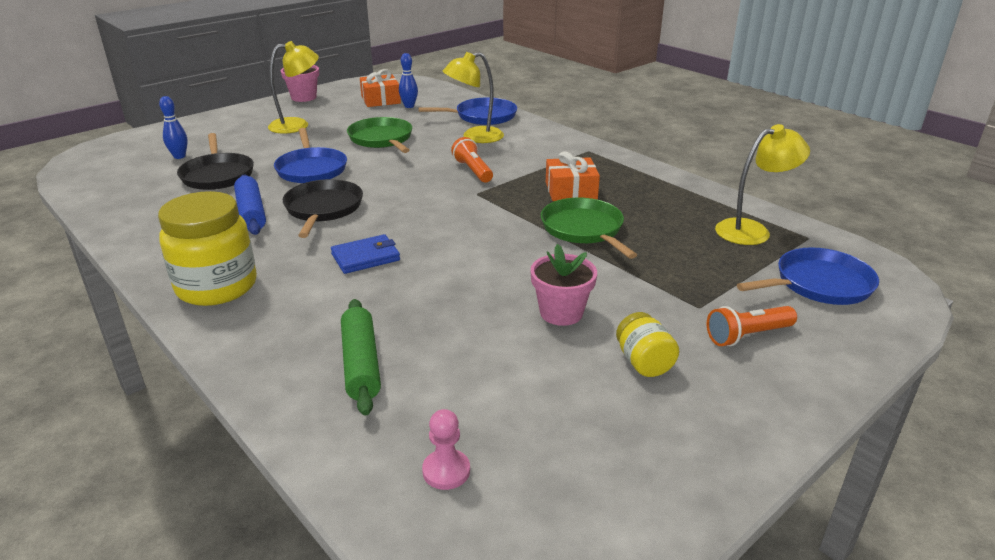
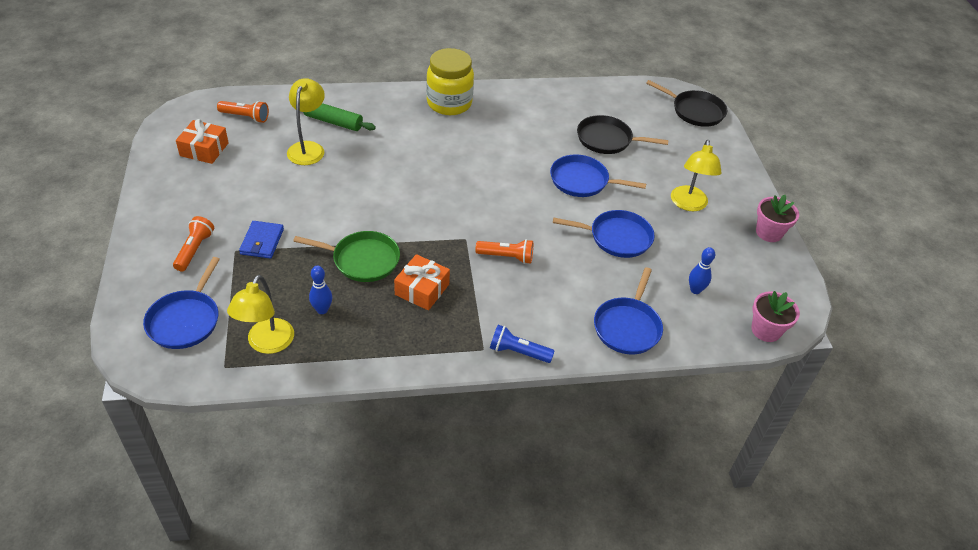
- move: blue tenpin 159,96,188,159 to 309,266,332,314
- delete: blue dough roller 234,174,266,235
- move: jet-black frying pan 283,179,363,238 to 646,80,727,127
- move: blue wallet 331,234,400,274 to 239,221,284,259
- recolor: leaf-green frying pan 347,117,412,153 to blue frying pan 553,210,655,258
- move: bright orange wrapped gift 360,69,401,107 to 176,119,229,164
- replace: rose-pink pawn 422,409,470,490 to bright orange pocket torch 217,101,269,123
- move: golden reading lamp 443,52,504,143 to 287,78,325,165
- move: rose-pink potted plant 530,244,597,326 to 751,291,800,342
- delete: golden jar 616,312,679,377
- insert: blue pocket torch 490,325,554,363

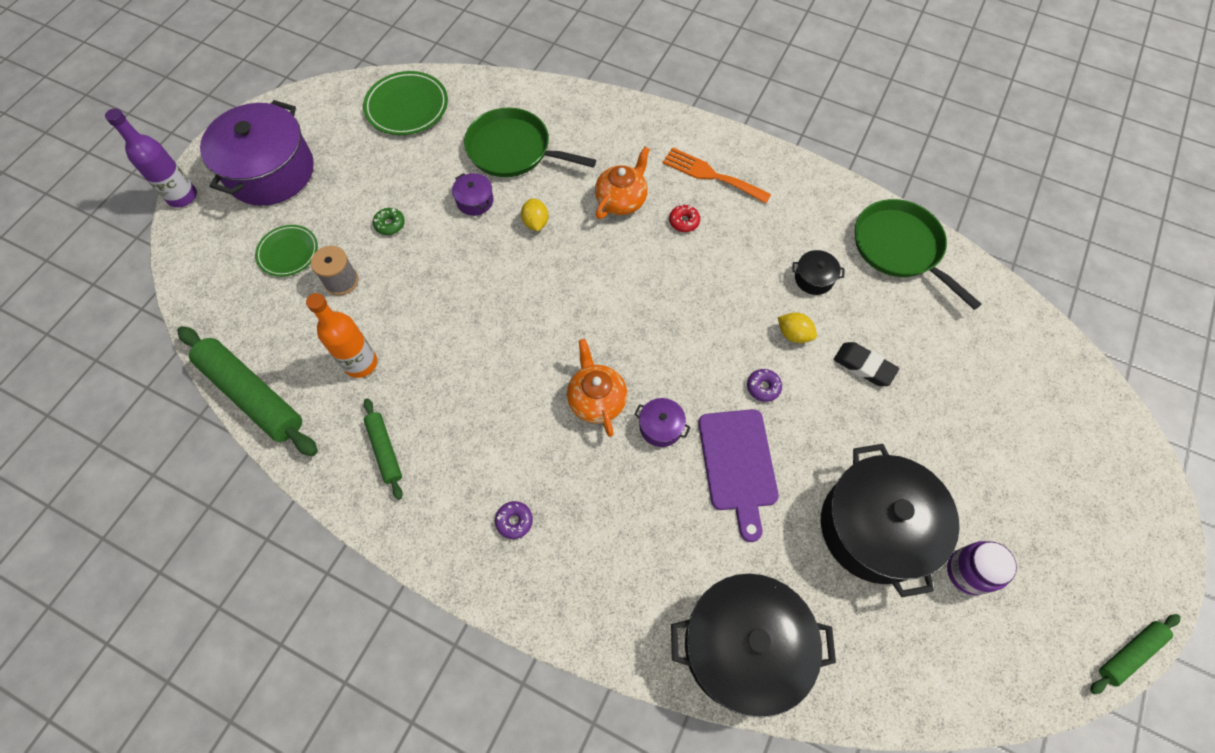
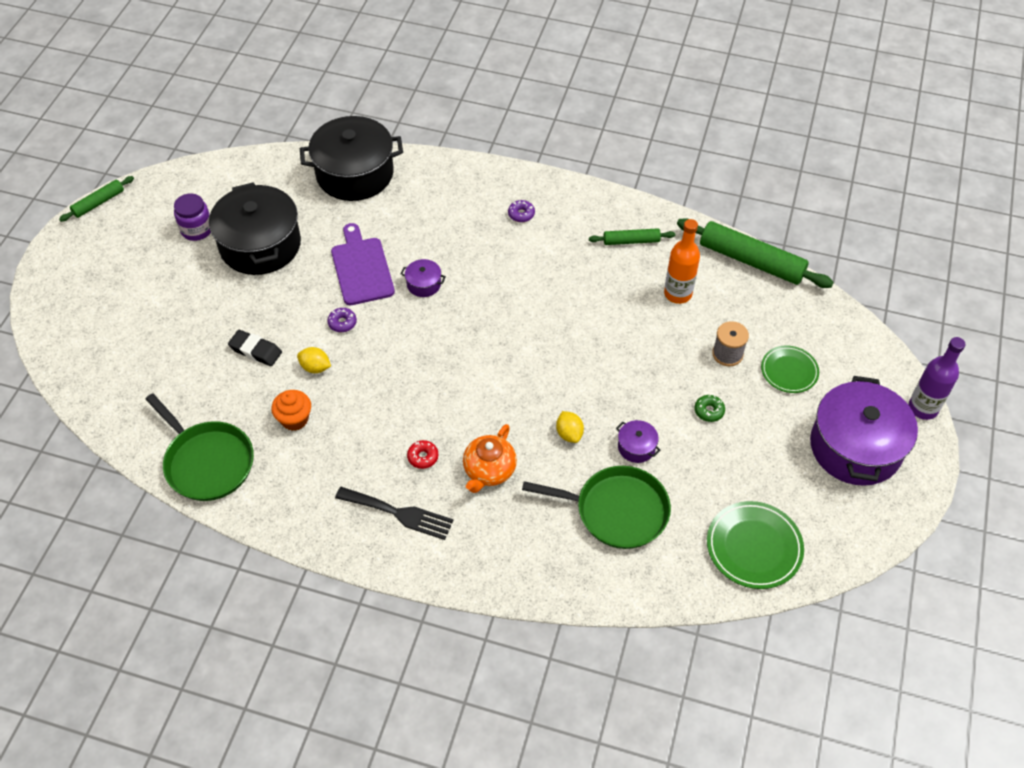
- rotate: leaf-green dough roller 364,398,403,500 = 589,228,675,245 60 degrees counterclockwise
- delete: bright orange tea pot 567,339,627,437
- recolor: bright orange table fork 662,147,771,204 to jet-black table fork 335,487,454,540
- replace: jet-black cooking pot 792,250,844,295 to bright orange cupcake 271,390,311,431

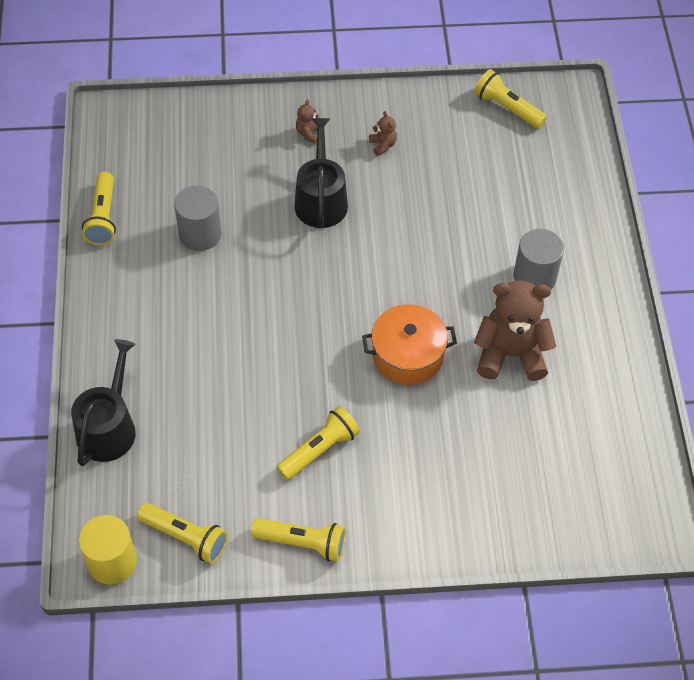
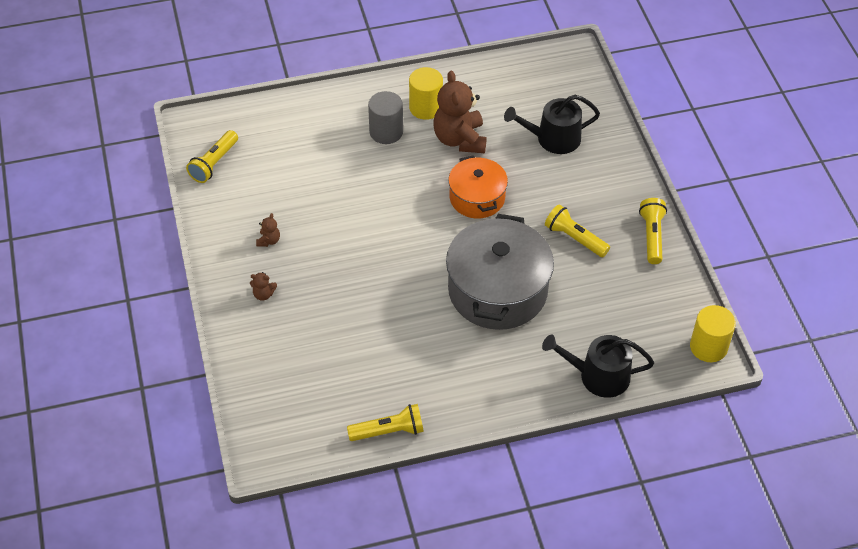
- delete: golden pocket torch 137,503,228,564
- delete: gray solid cylinder 174,185,222,251
- move: jet-black sprinkling can 294,118,348,228 to 504,95,600,154
- rotate: brown teddy 369,111,397,156 = 256,213,280,247 135 degrees clockwise
- insert: golden solid cylinder 409,67,443,120
- insert: gray cooking pot 446,214,554,330

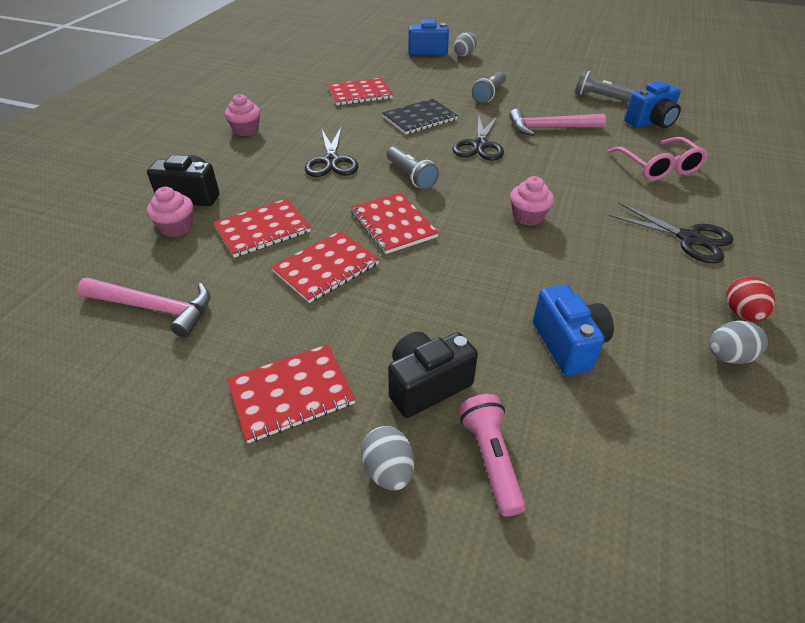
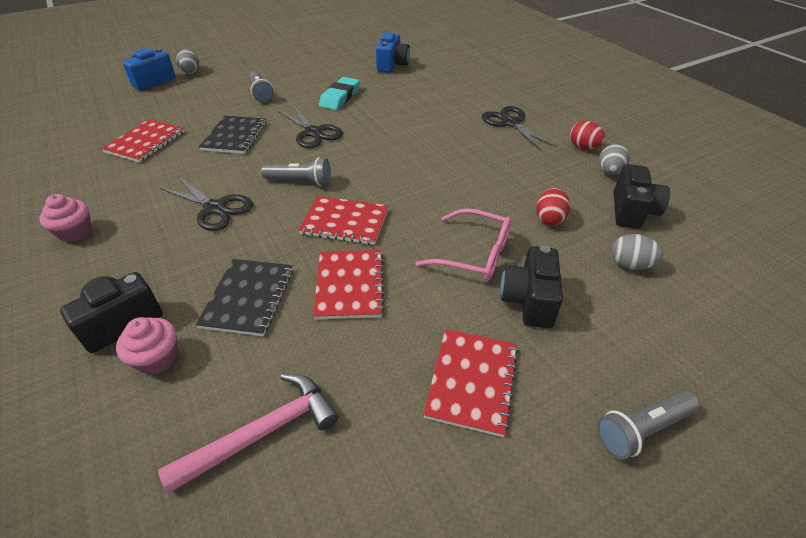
- recolor: scarlet notebook 213,199,311,258 to jet-black notebook 196,259,293,336
- move: gray egg shape 361,426,414,491 to 612,234,664,270
- delete: rose-pink pocket torch 459,394,526,517
- replace: rose-pink carpenter's hammer 509,109,606,136 to teal gum eraser 319,77,360,110
- delete: rose-pink cupcake 510,176,554,226
- replace: blue photo camera 533,285,614,376 to scarlet egg shape 536,188,570,225
- move: gray pocket torch 575,70,635,102 to 596,391,700,460
- move: rose-pink spectacles 608,137,708,181 to 415,208,511,281
- rotate: jet-black shears 609,203,734,263 = 482,106,557,151 105 degrees counterclockwise
- insert: jet-black photo camera 613,164,670,229

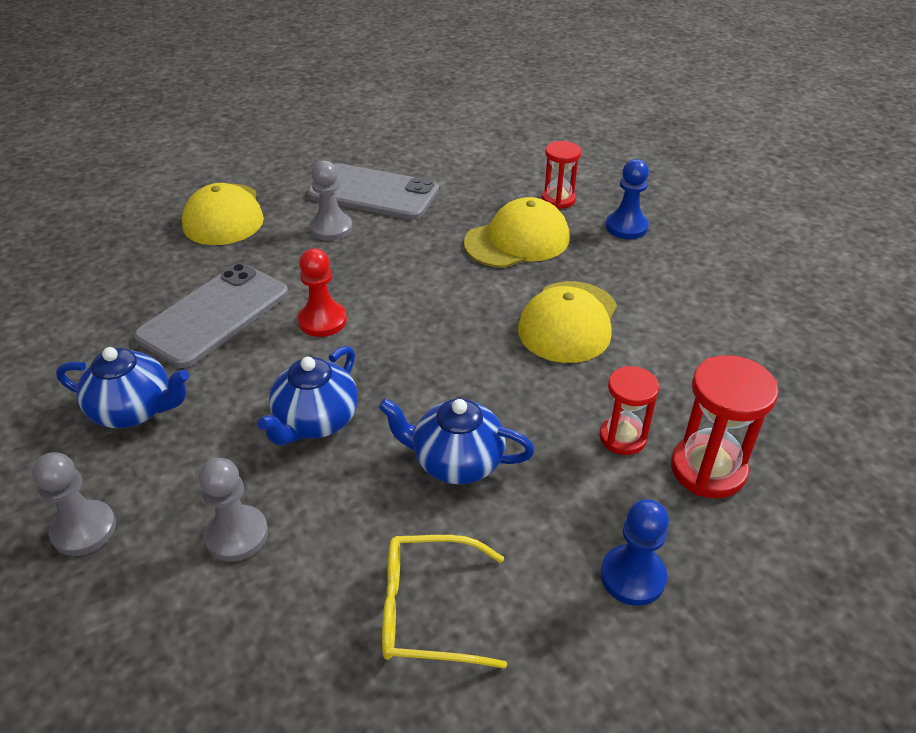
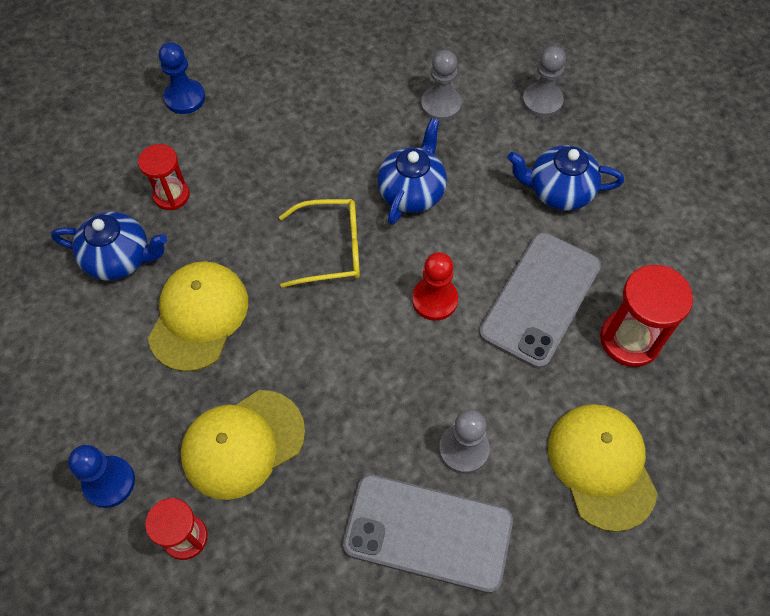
- move: blue tea pot 379,398,535,484 to 51,212,167,281
- move: golden spectacles 382,535,507,669 to 279,199,360,288
- move: scarlet sand timer 671,355,779,498 to 600,265,693,367

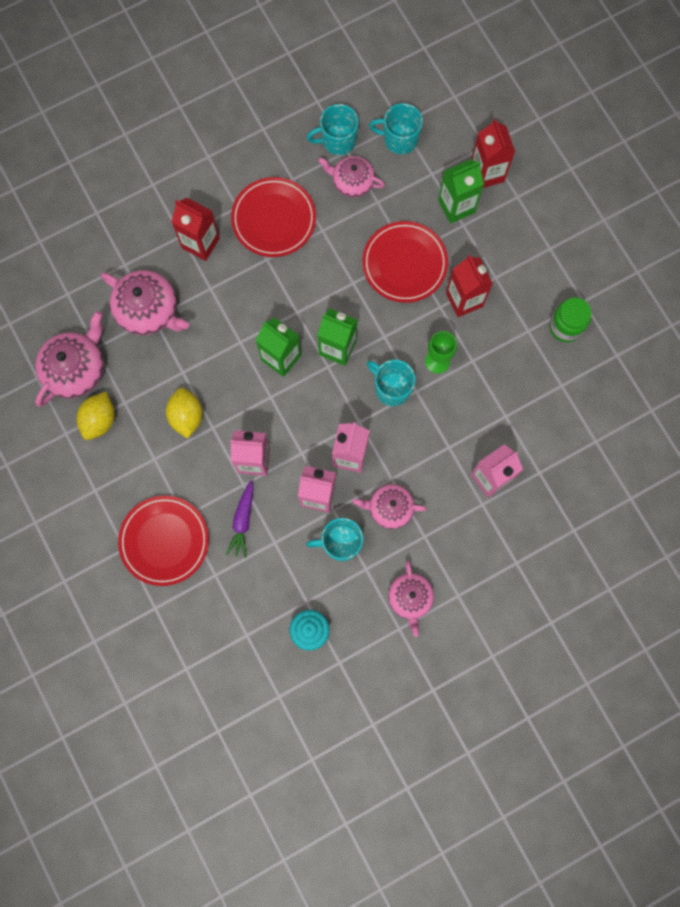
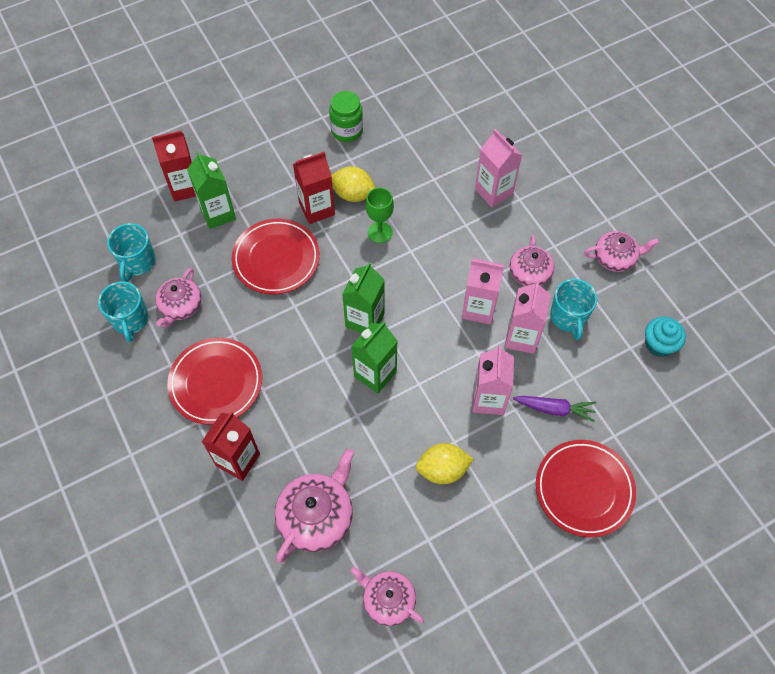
- resize: rose-pink tea pot 35,311,104,407 = 350,566,424,626 x0.66
- move: golden lemon 77,392,115,440 to 331,166,375,202
- delete: teal mug 367,360,416,406

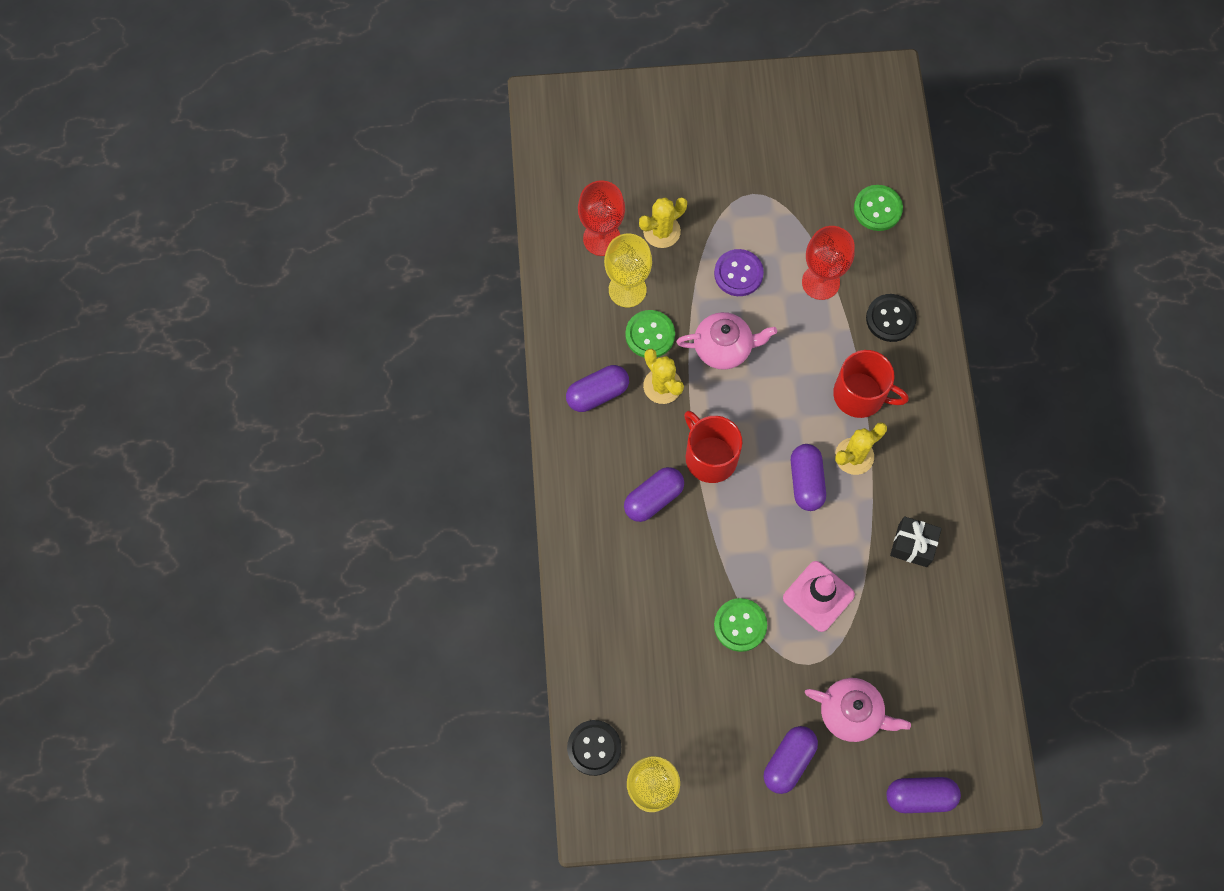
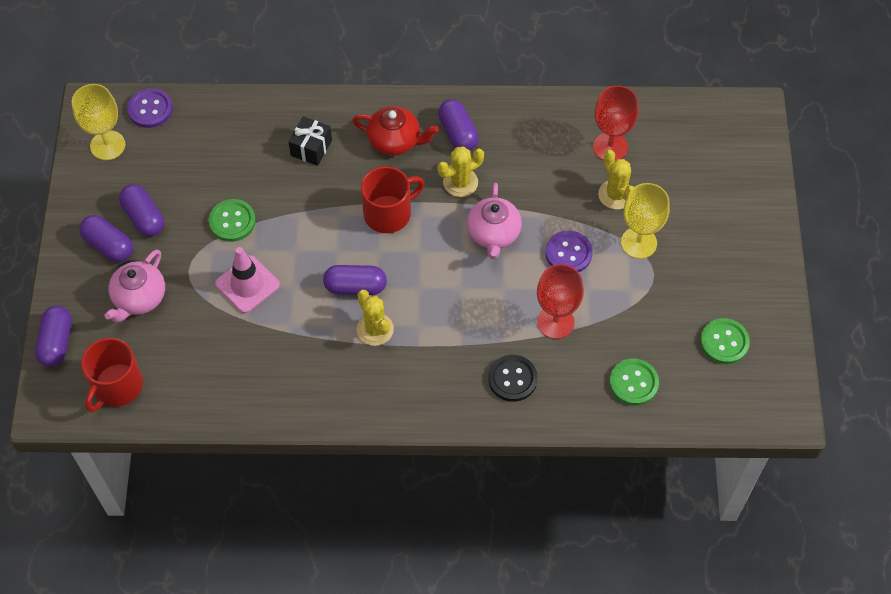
- recolor: jet-black sewing button 567,720,621,776 to royal purple sewing button 127,88,173,128
- move: golden goblet 604,234,652,307 to 621,183,670,259
- move: royal purple capsule 624,467,684,522 to 119,184,164,236
- move: leaf-green sewing button 625,310,675,358 to 700,318,750,364
- move: scarlet mug 833,350,909,418 to 81,338,143,412
- move: jet-black wrapped gift 890,516,942,567 to 289,116,332,166
- insert: scarlet tea pot 352,106,439,156

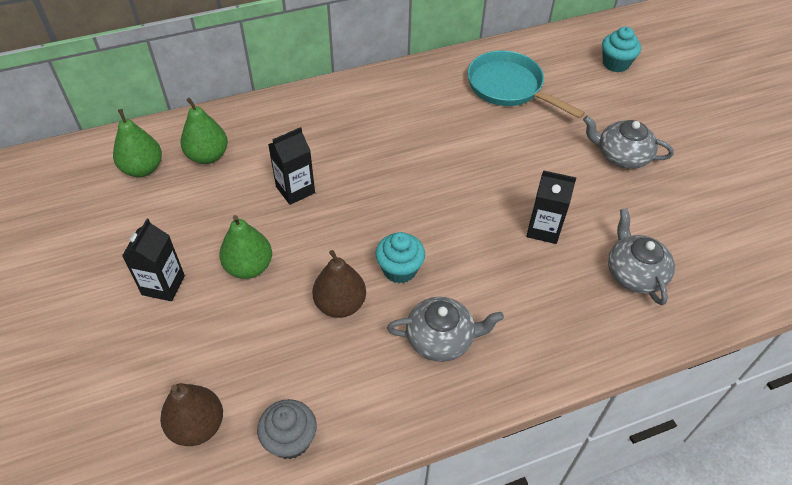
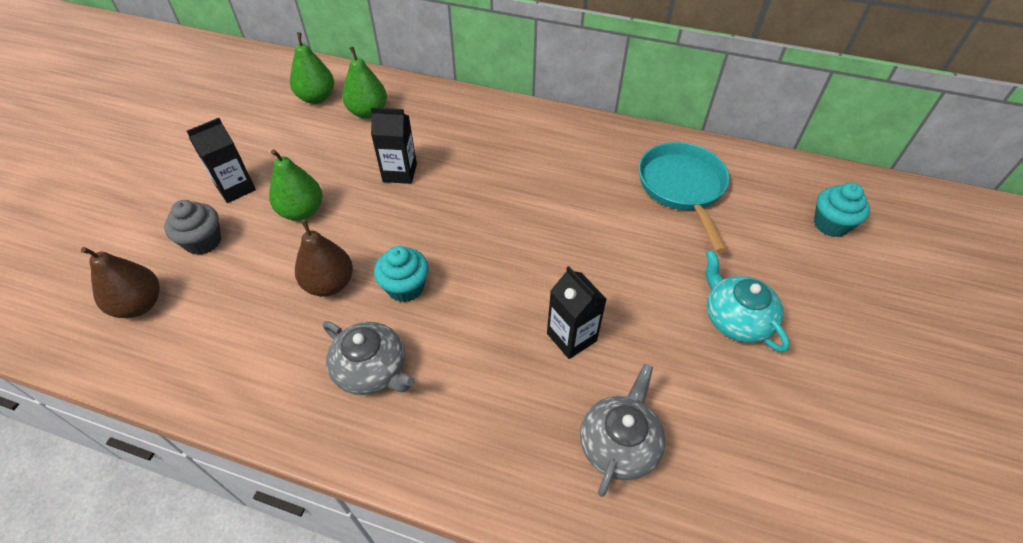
- move: gray cupcake 257,399,317,460 to 164,200,221,255
- recolor: gray tea pot 583,116,674,169 to teal tea pot 706,250,790,352

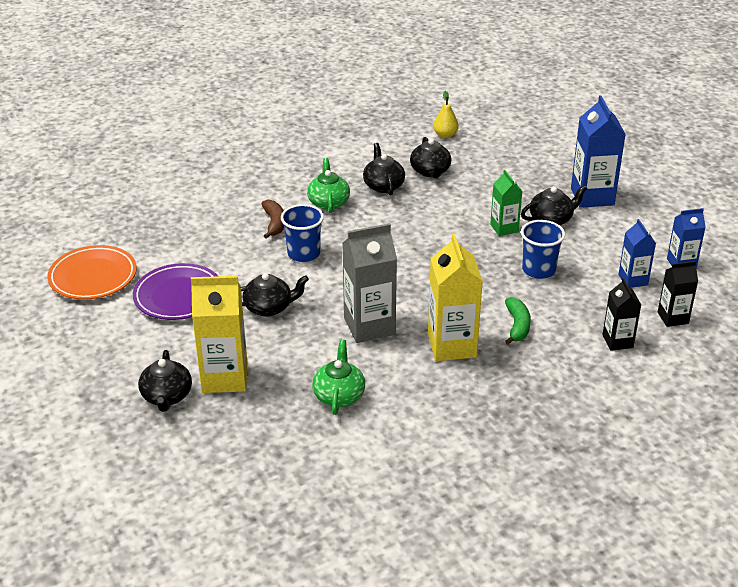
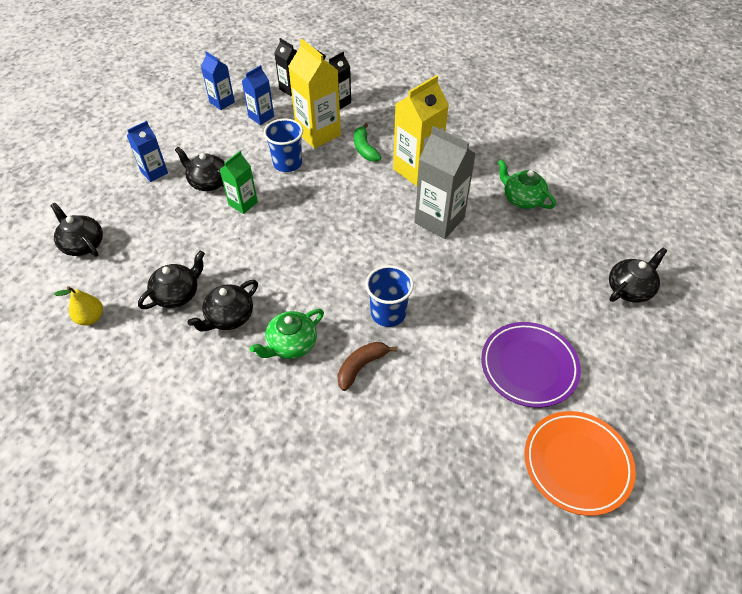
- move: golden carton 191,276,247,393 to 288,39,341,148
- move: jet-black tea pot 241,273,309,317 to 50,203,103,257
- rotate: leaf-green tea pot 312,339,365,415 = 498,159,556,209 75 degrees clockwise
- rotate: leaf-green banana 505,297,531,344 = 354,123,381,162 75 degrees counterclockwise
- resize: blue carton 571,95,626,208 = 127,121,168,182 x0.58

